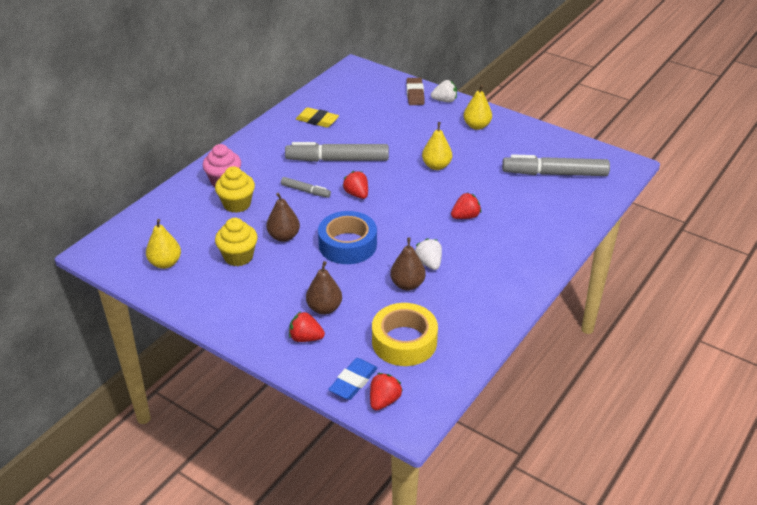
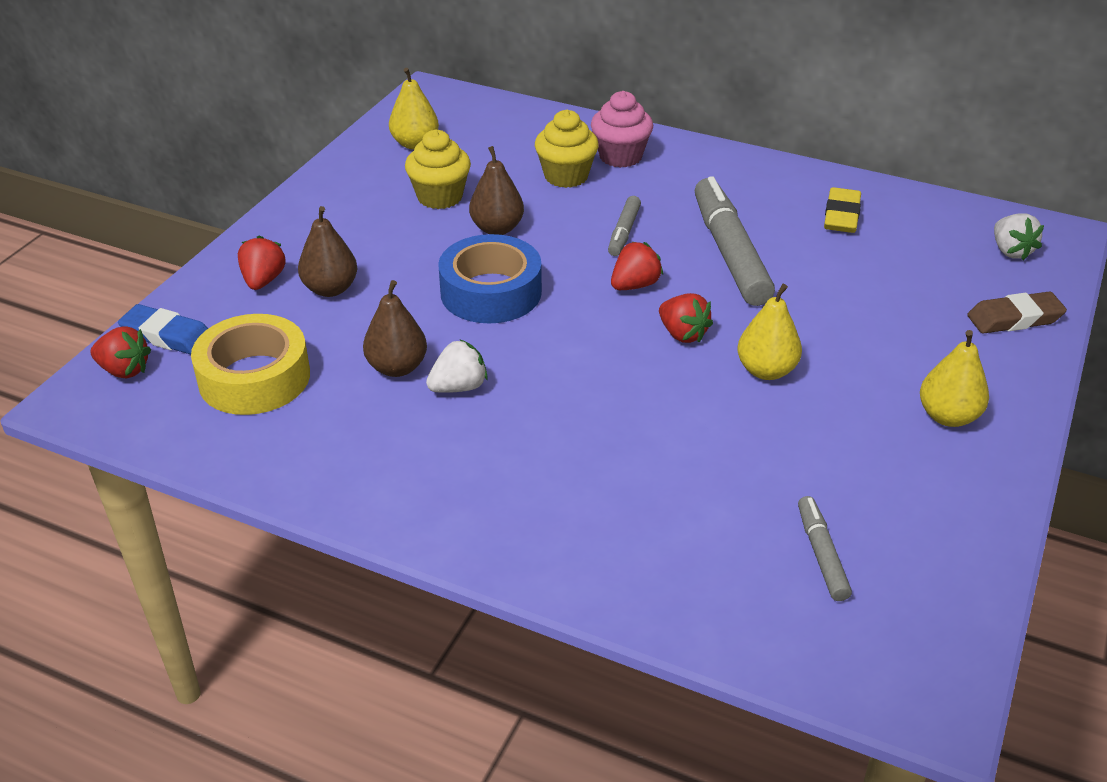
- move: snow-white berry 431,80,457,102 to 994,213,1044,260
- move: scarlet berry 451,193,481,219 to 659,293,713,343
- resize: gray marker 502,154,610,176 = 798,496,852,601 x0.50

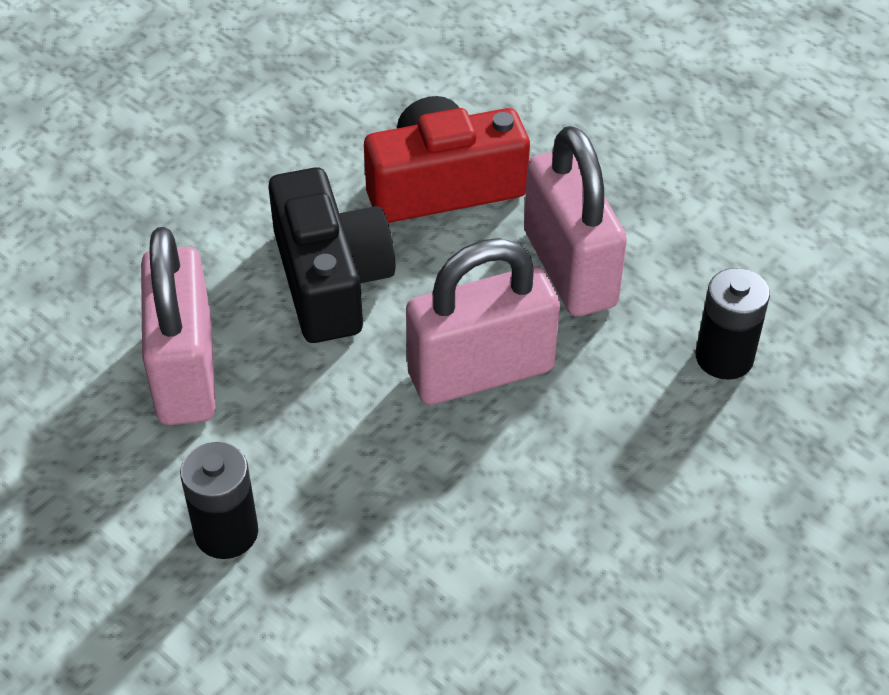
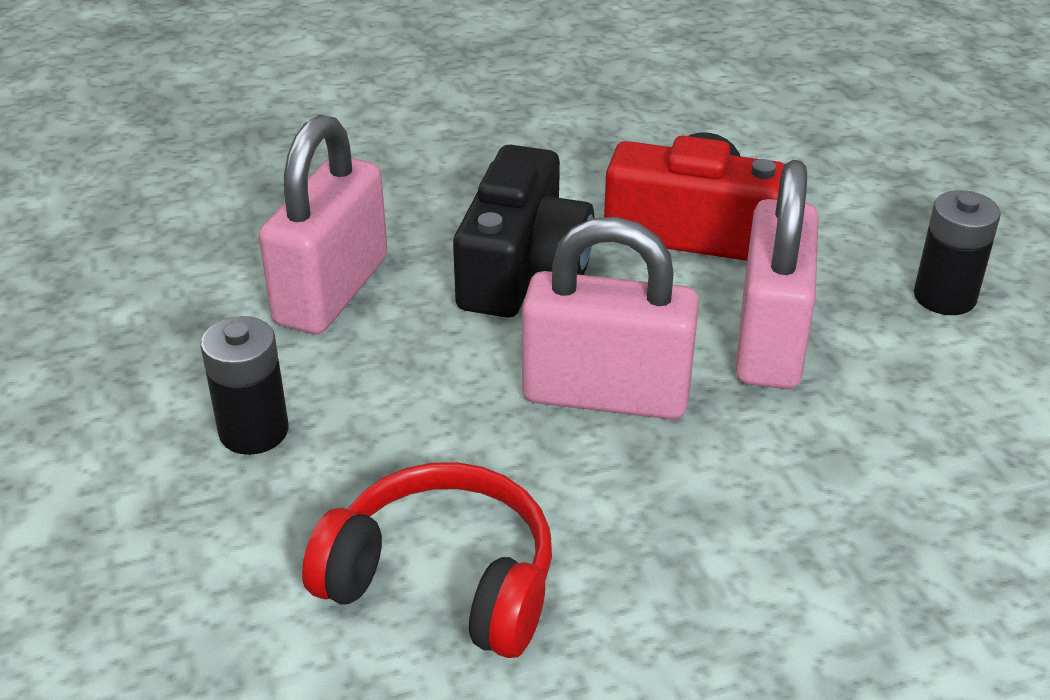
- move: jet-black AA battery 696,268,770,380 to 914,190,1001,315
- insert: scarlet over-ear headphones 302,462,552,658

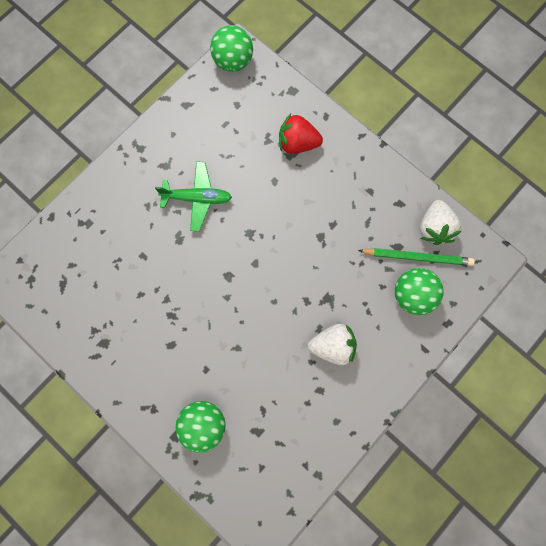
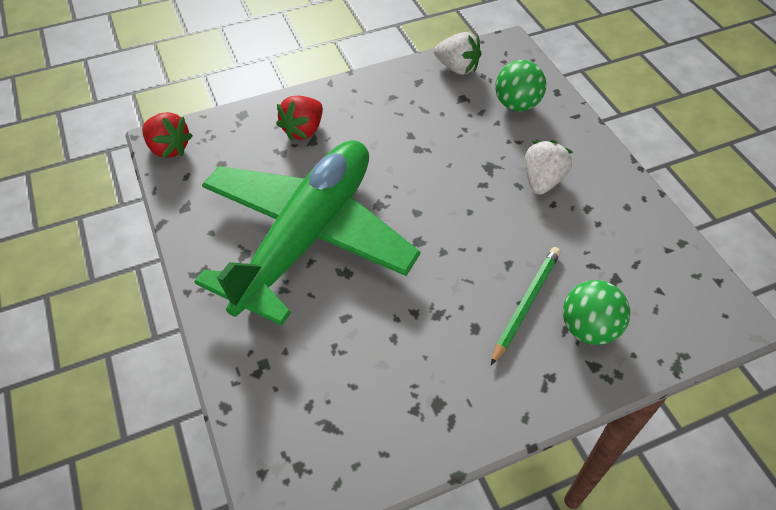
- resize: leaf-green toy plane 155,161,232,231 = 194,140,421,326 x2.49
- replace: leaf-green sphere 210,25,253,72 to scarlet berry 142,112,193,159
- move: leaf-green wooden pencil 358,248,475,266 to 491,247,561,365

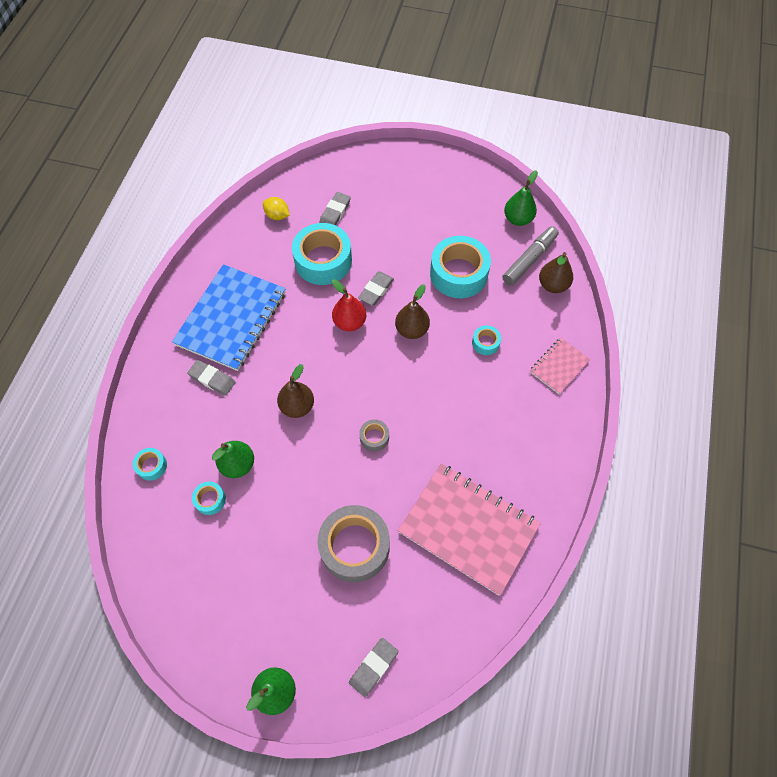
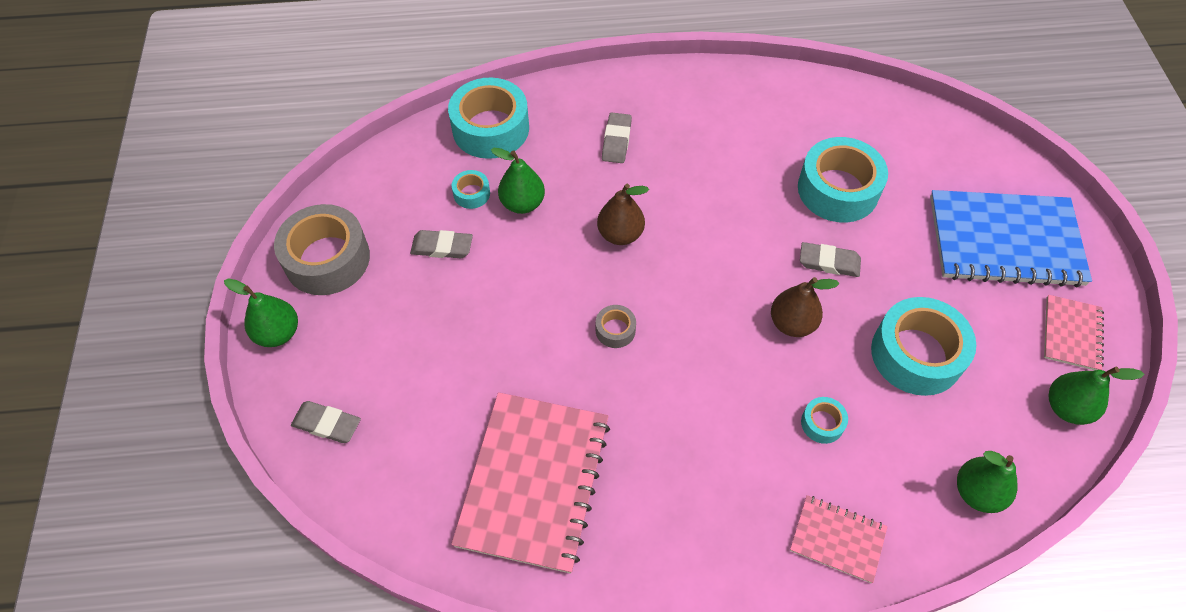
- resize: teal sticky tape 133,448,167,481 = 448,78,529,159 x2.20
- move: blue notebook 172,264,286,371 to 930,190,1092,287
- delete: golden lemon 263,197,290,220
- move: gray sticky tape 318,505,390,583 to 274,204,370,295
- move: gray gum eraser 319,192,351,225 to 410,230,473,258
- delete: scarlet pear 332,279,366,331
- delete: gray marker 502,226,559,286
- recolor: brown pear 539,252,573,293 to leaf-green pear 957,451,1017,513
- insert: rose-pink notebook 1044,295,1104,370

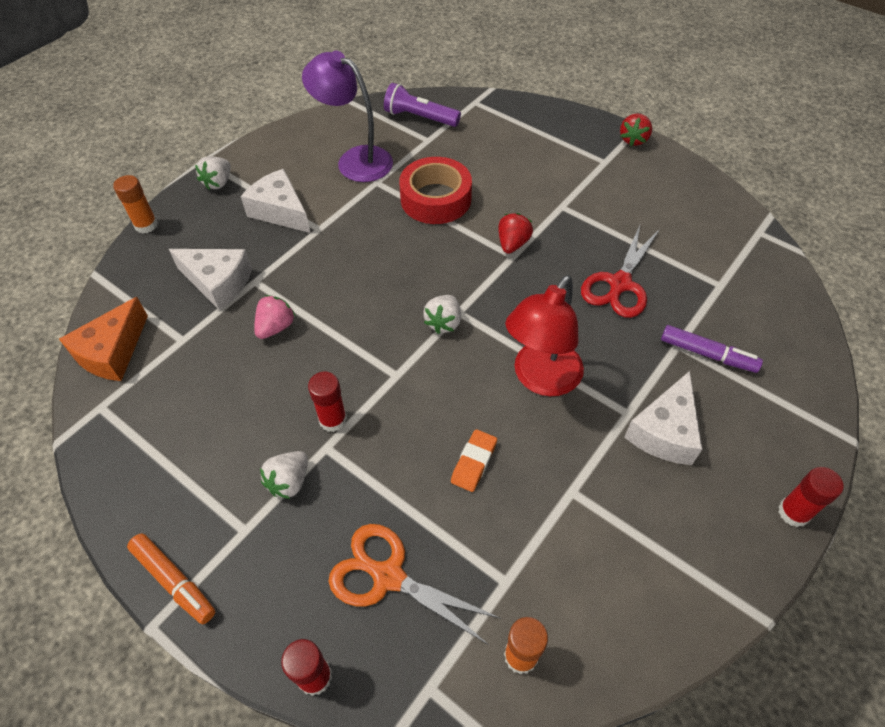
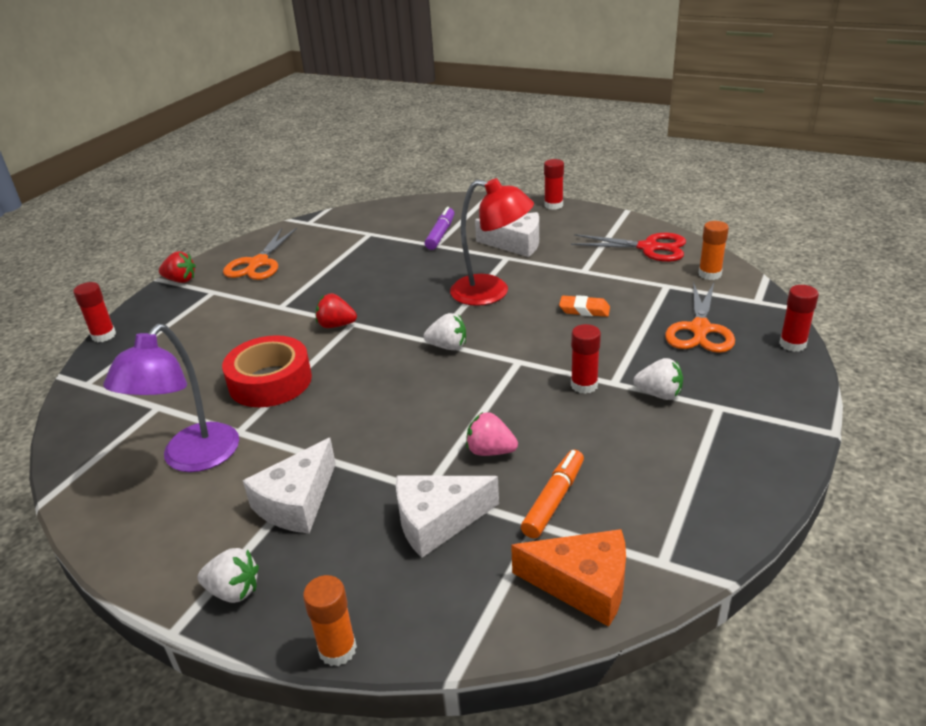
- move: bright orange marker 127,533,215,624 to 521,450,584,539
- rotate: snow-white cheese wedge 169,249,252,310 = 396,476,499,558 120 degrees counterclockwise
- delete: royal purple pocket torch 384,83,461,127
- move: scarlet shears 581,225,660,318 to 571,233,686,262
- insert: scarlet glue 73,282,116,342
- insert: bright orange shears 223,228,297,280

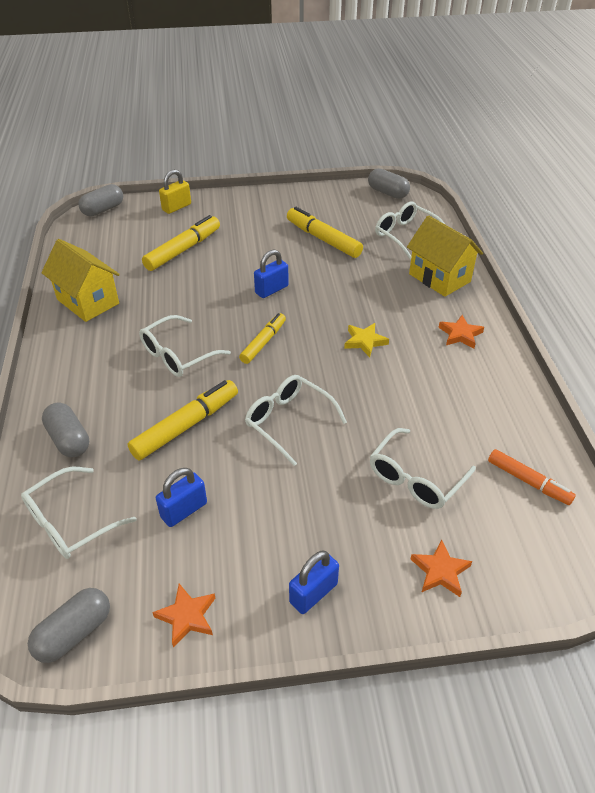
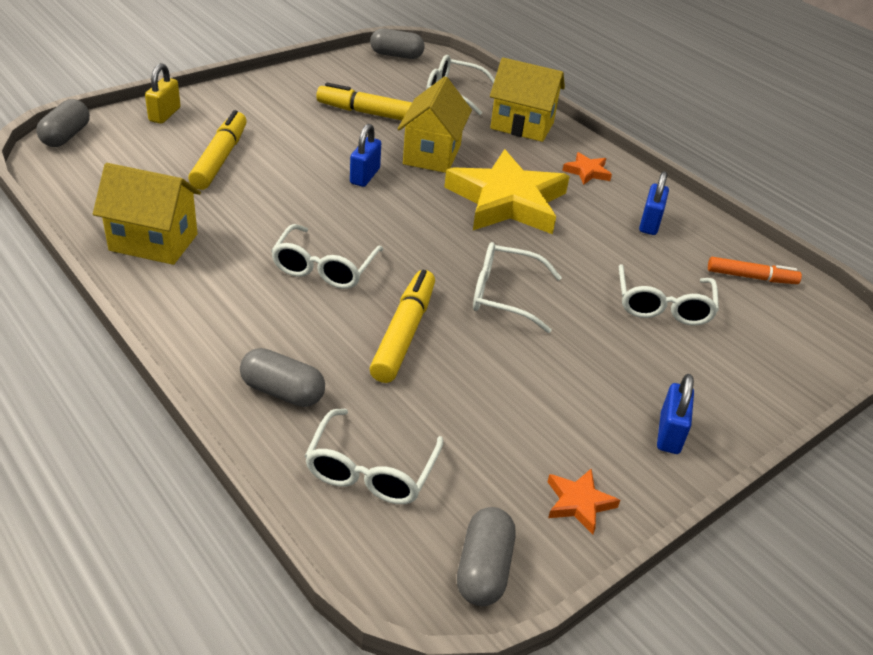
- move: blue lock 156,468,207,527 to 639,171,669,235
- delete: golden marker 239,313,286,364
- resize: golden five-pointed star 344,323,389,357 = 444,149,570,234 x2.43
- delete: bright orange five-pointed star 411,539,472,597
- insert: golden toy house 398,76,472,173

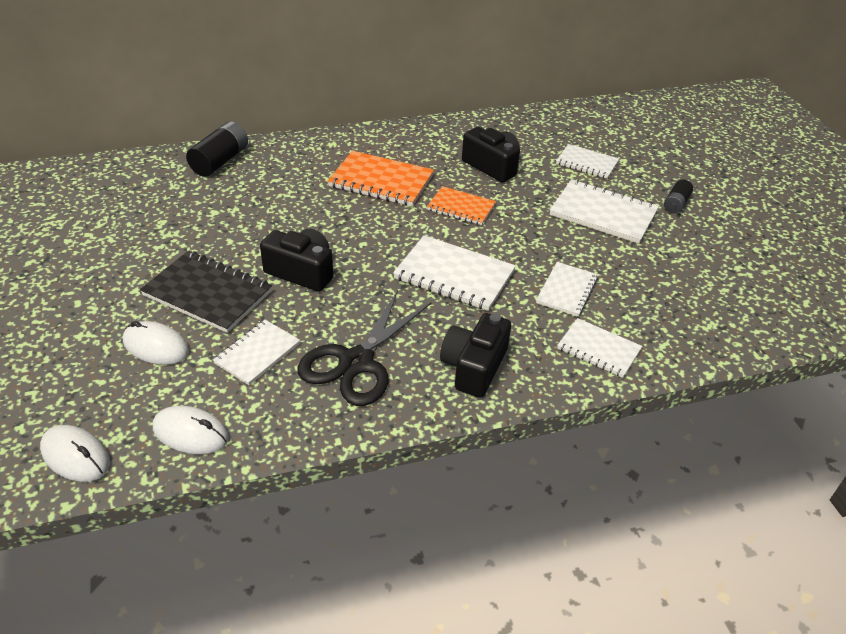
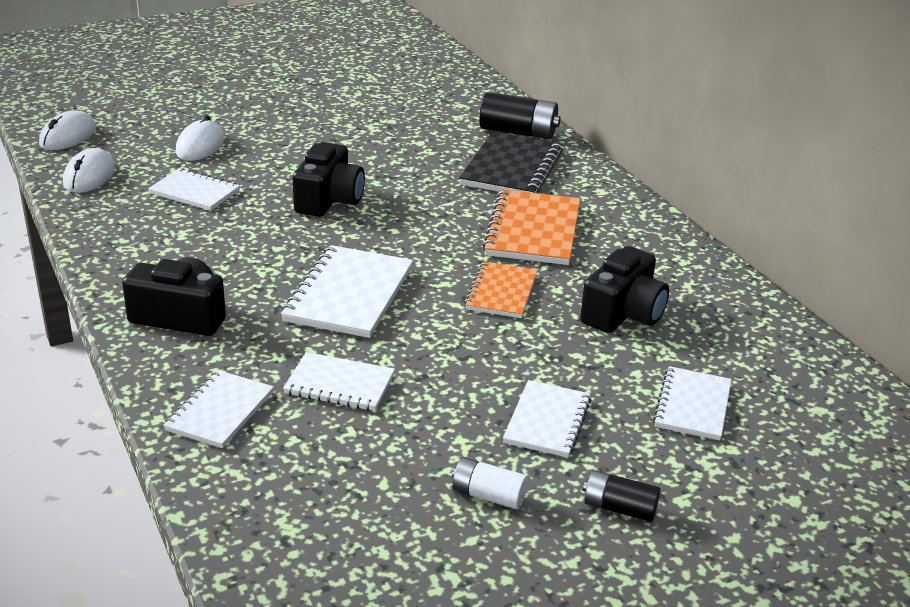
- move: jet-black notebook 140,250,272,333 to 459,132,563,193
- delete: jet-black shears 298,290,432,406
- resize: snow-white notebook 550,179,659,244 = 503,380,591,458 x0.63
- insert: snow-white AA battery 452,457,528,509

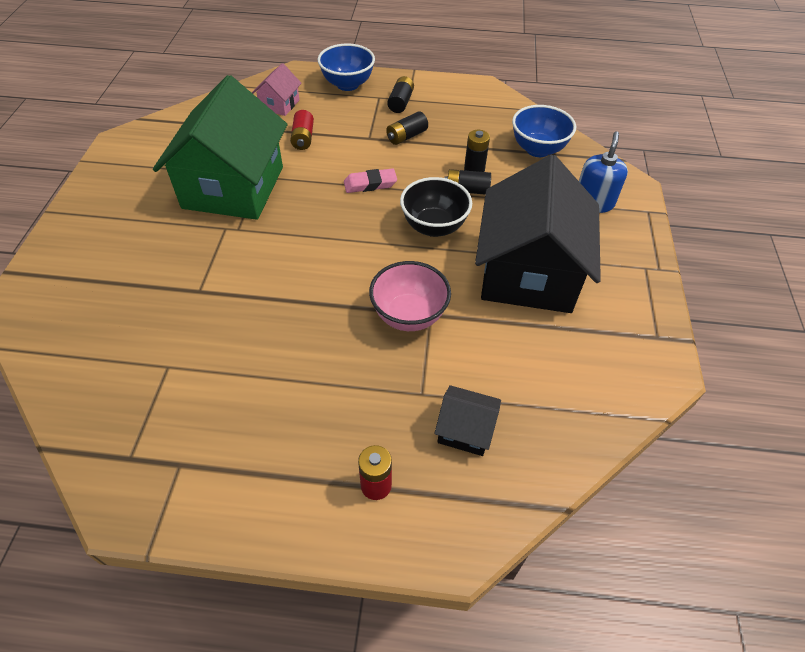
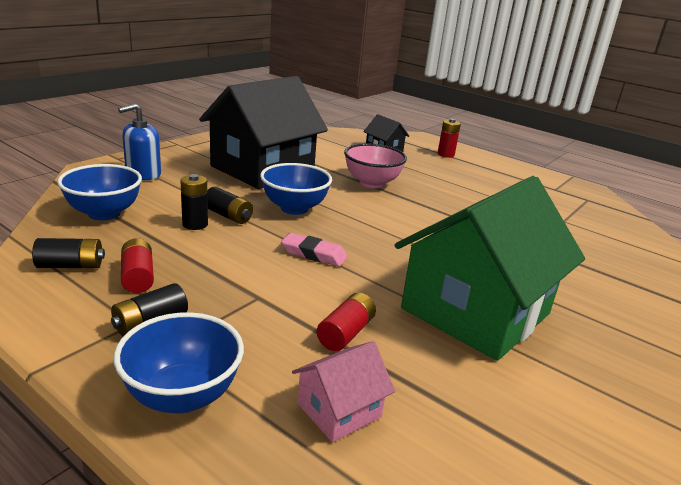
- move: jet-black AA battery 386,111,428,145 to 32,238,105,268
- recolor: jet-black serving bowl 400,177,472,237 to blue serving bowl 260,163,332,215
- insert: scarlet AA battery 121,238,154,293

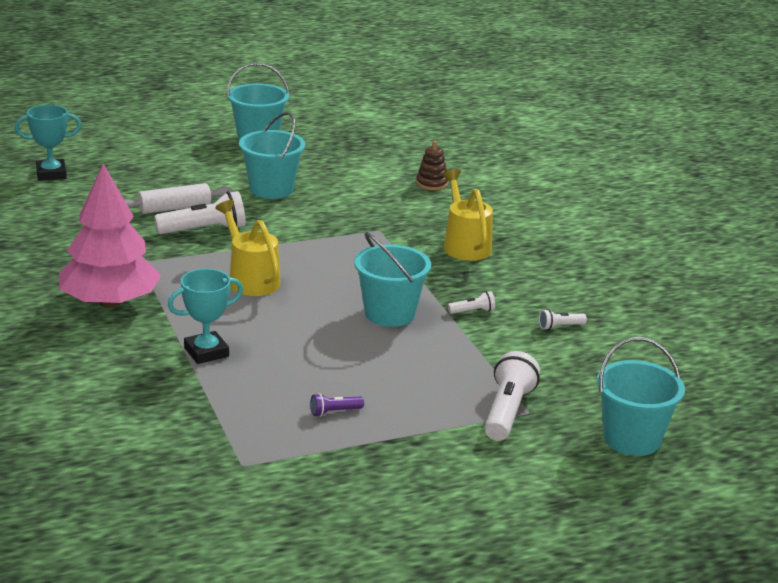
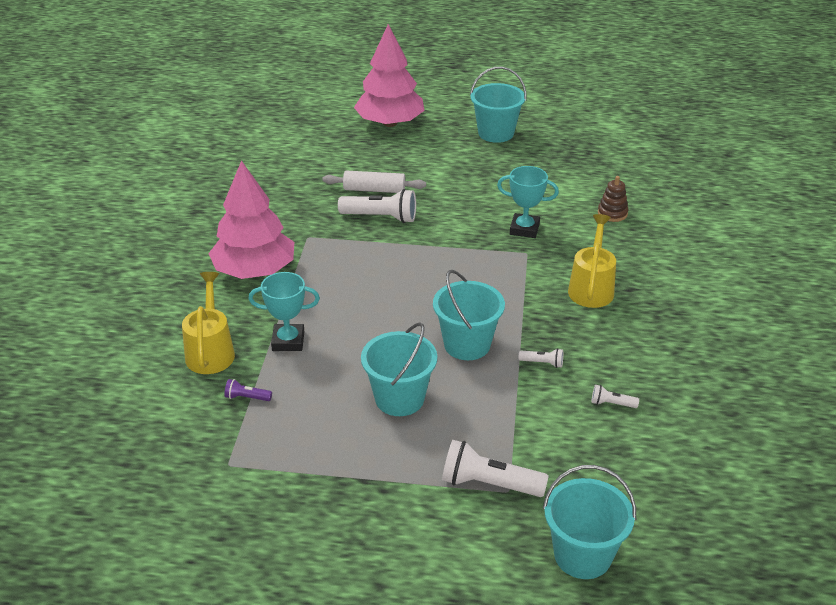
- move: teal prize cup 15,105,81,181 to 497,166,559,238
- move: golden sprinkling can 215,200,281,296 to 182,272,235,374
- move: teal sand bucket 239,112,305,199 to 361,322,437,416
- move: royal purple pocket torch 310,393,364,417 to 224,379,272,401
- rotate: snow-white pocket torch 485,351,540,441 = 442,440,549,497 120 degrees counterclockwise
- insert: rose-pink toy tree 354,24,425,127

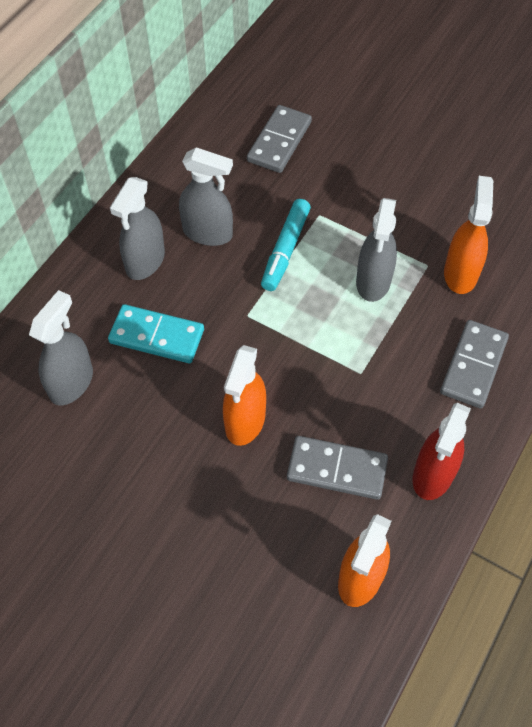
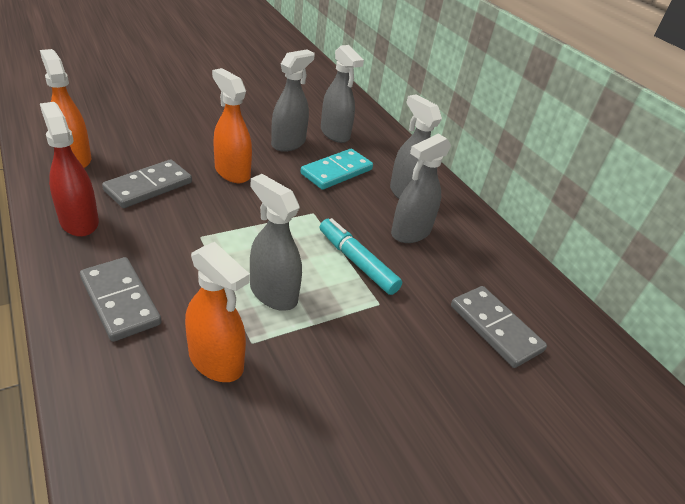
- insert: gray spray bottle 271,50,315,152

